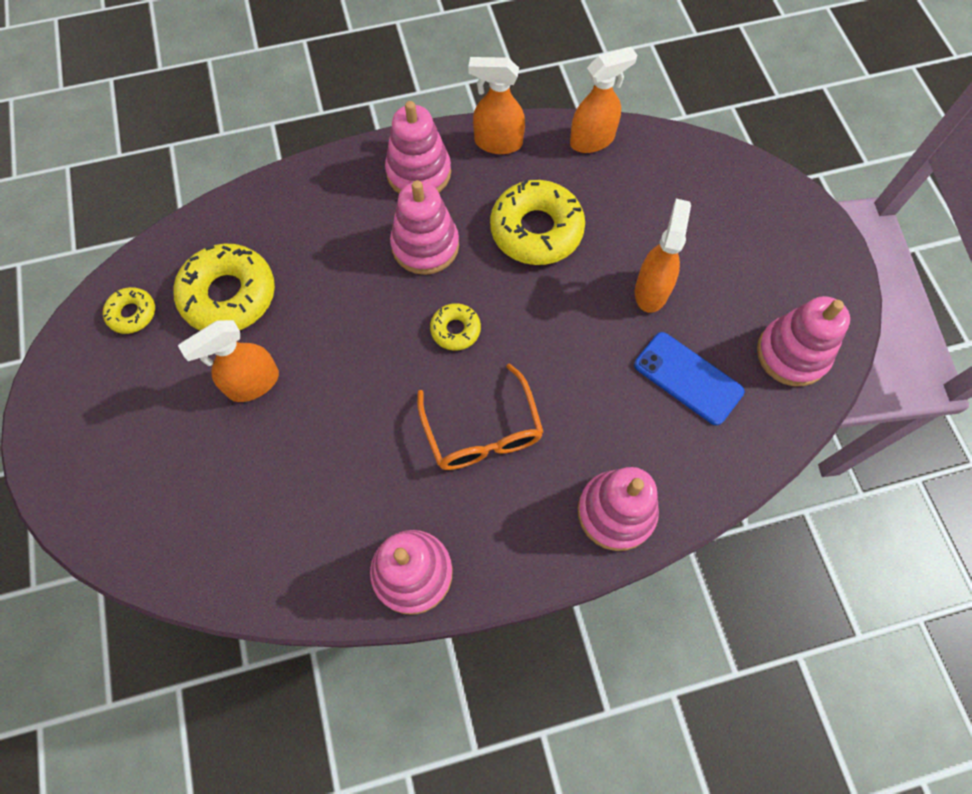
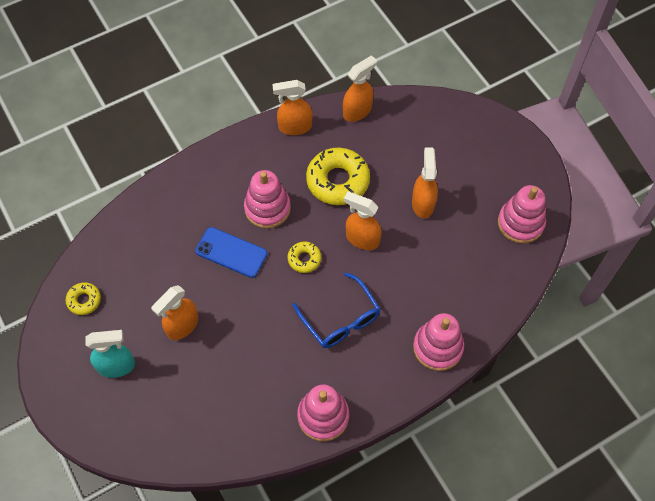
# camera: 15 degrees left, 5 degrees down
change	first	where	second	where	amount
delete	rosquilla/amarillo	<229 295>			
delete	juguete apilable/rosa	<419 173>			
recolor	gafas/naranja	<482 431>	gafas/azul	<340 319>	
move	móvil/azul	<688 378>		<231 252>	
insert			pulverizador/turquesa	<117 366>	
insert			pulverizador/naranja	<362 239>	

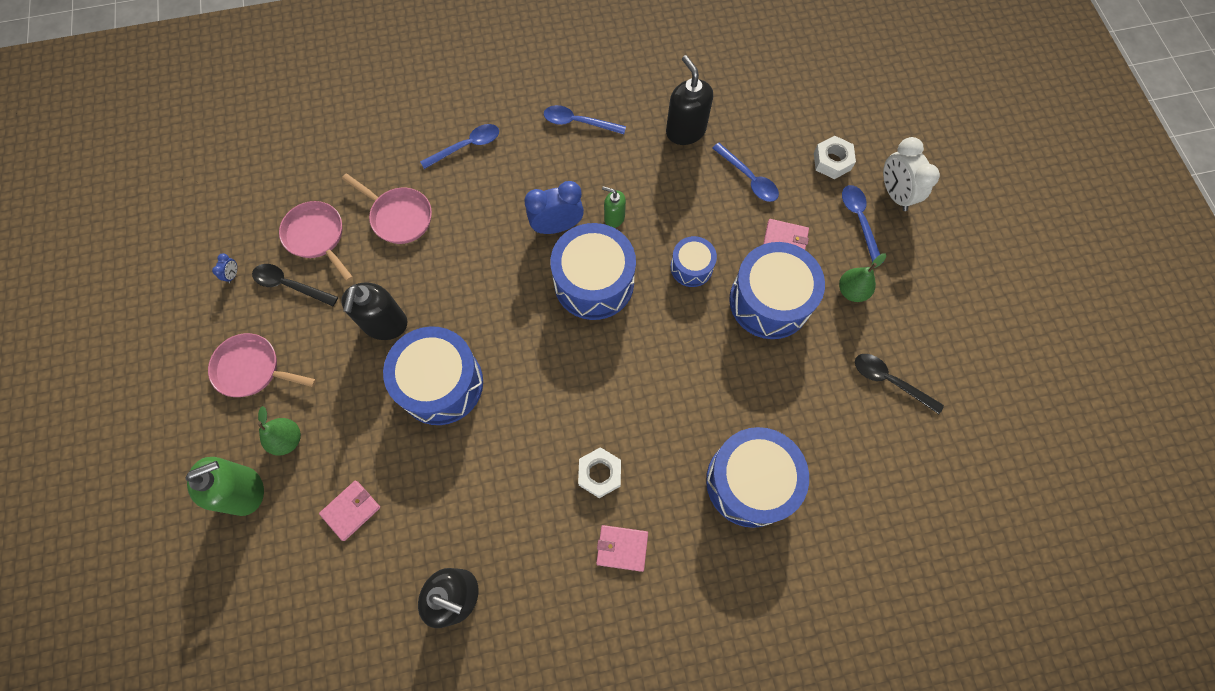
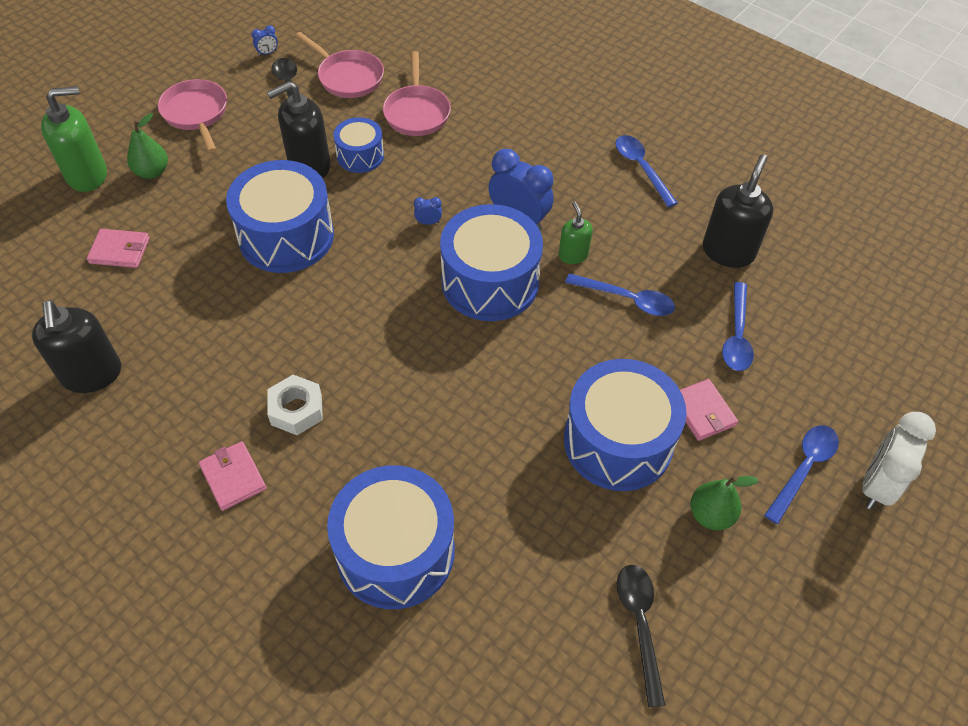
# camera: 50 degrees right, 15 degrees down
change	first	where	second	where	amount
rotate	dispensador de jabón/verde	<245 491>		<87 175>	45 degrees counterclockwise
rotate	sartén/rosa	<317 237>		<348 77>	120 degrees clockwise
move	cuchara/azul	<467 146>		<627 299>	
move	tambor/azul	<691 267>		<360 156>	
delete	tuerca/blanco	<832 161>			
insert			despertador/azul	<428 222>	

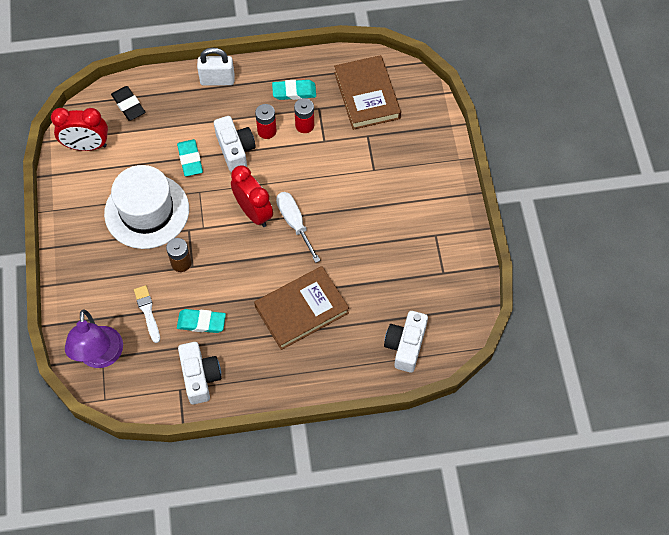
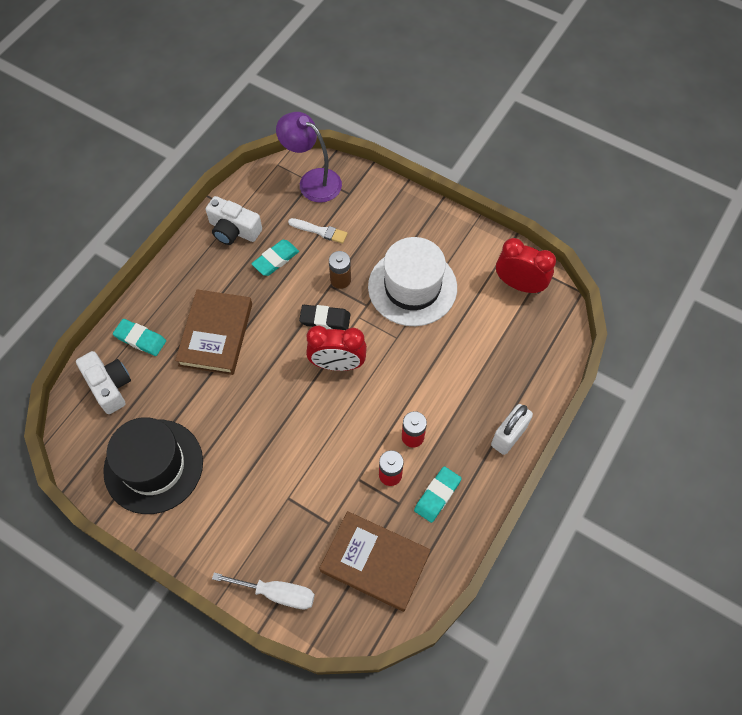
# camera: 130 degrees right, 0 degrees up
change	first	where	second	where	amount
rotate	despertador/rojo	<86 146>		<519 284>	75 degrees clockwise
move	goma de borrar/negro	<128 105>		<325 319>	
move	goma de borrar/turquesa	<190 159>		<140 339>	
delete	cámara/blanco	<235 149>			
move	destornillador/blanco	<294 223>		<277 593>	
insert			sombrero/negro	<153 466>	

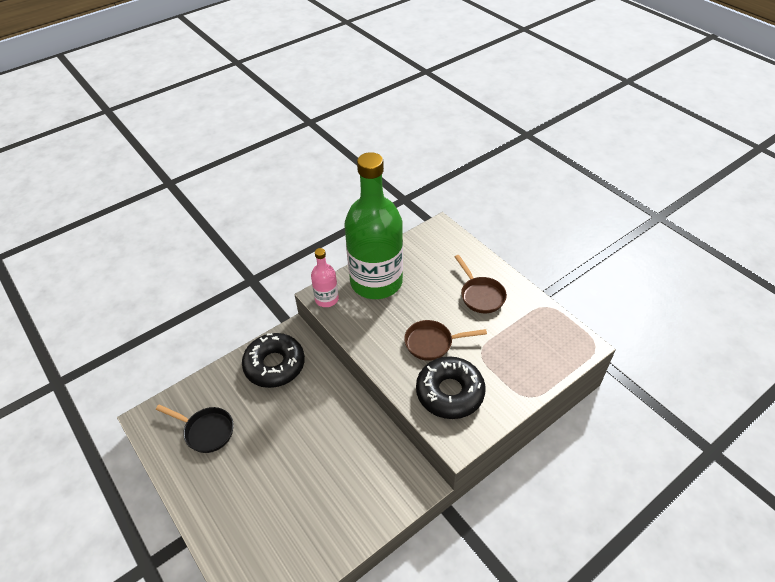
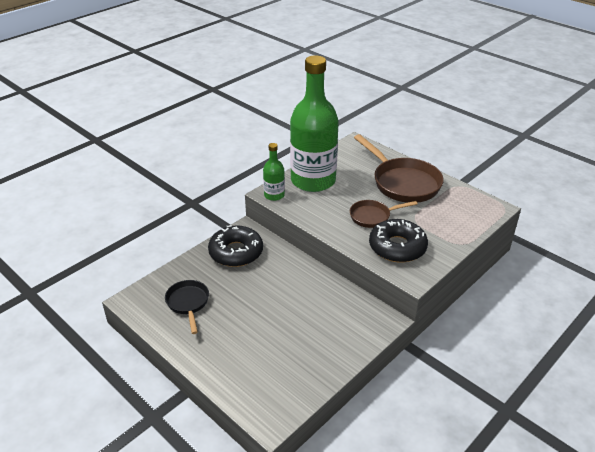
# camera: 10 degrees left, 10 degrees down
change	first	where	second	where	amount
rotate	sartén/negro	<206 431>		<188 303>	120 degrees counterclockwise
recolor	botella/rosa	<326 299>	botella/verde	<274 195>	
resize	sartén/marrón	<480 295>		<403 183>	x1.80

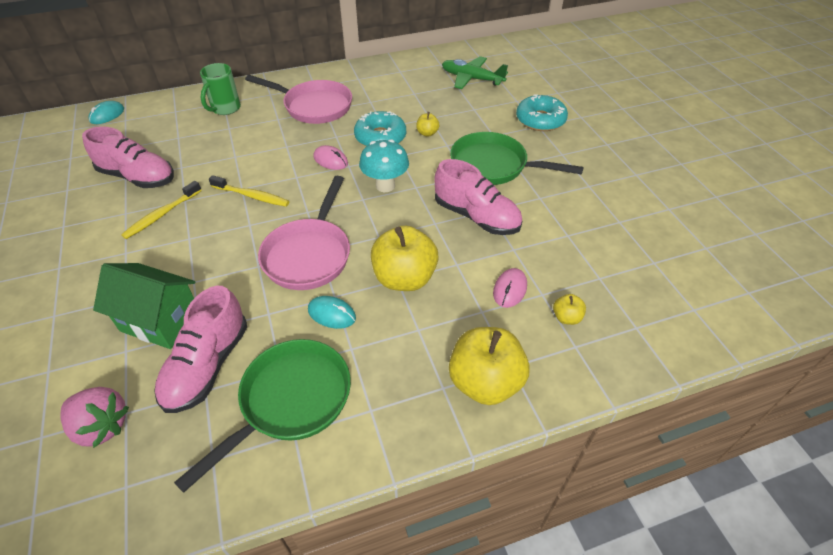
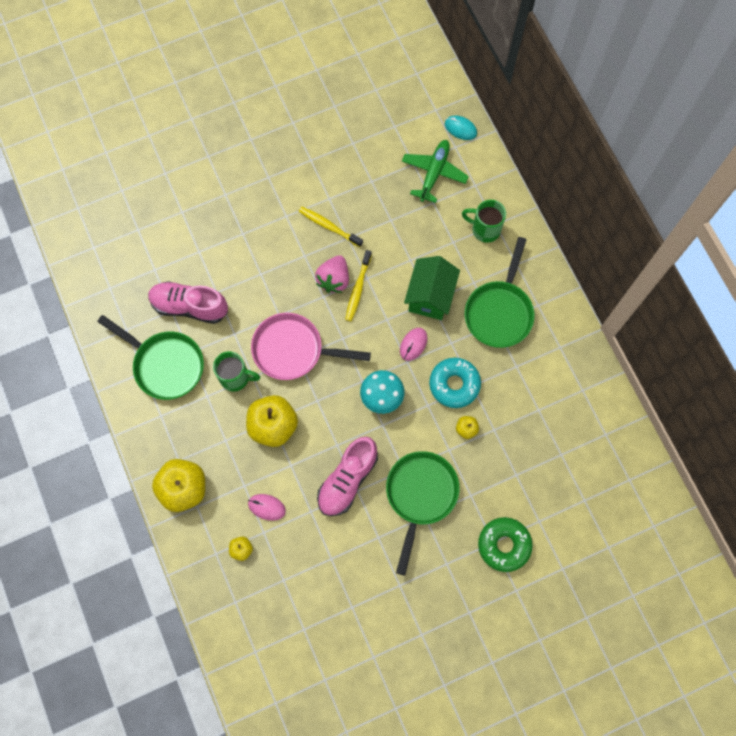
# camera: 85 degrees right, 25 degrees up
change	first	where	second	where	amount
move	fresa/rosa	<102 426>		<334 279>	
delete	zapato/rosa	<138 177>			
move	casa/verde	<161 321>		<430 296>	
recolor	sartén/rosa	<314 106>	sartén/verde	<499 312>	
replace	ratón/turquesa	<331 314>	taza/verde	<236 377>	
move	avión/verde	<471 79>		<434 173>	
recolor	rosquilla/turquesa	<540 120>	rosquilla/verde	<504 545>	

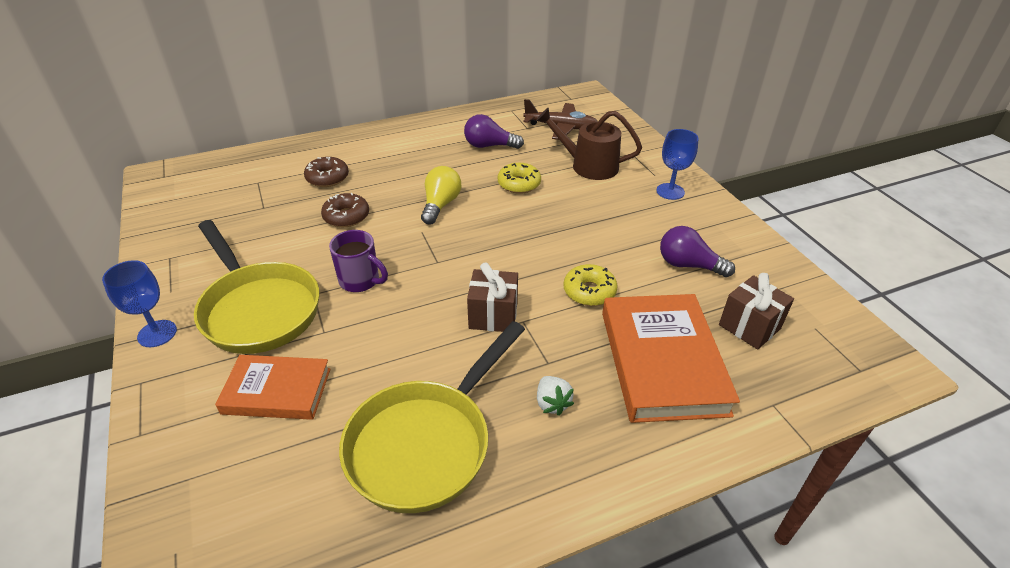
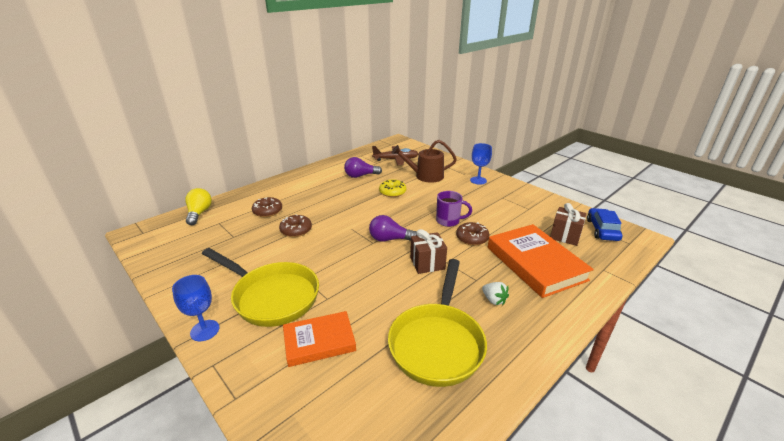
# camera: 20 degrees left, 10 degrees down
change	first	where	second	where	amount
move	taza/morado	<361 281>		<449 221>	
move	bombilla/amarillo	<440 205>		<199 213>	
recolor	rosquilla/amarillo	<589 291>	rosquilla/marrón	<472 238>	
move	bombilla/morado	<688 265>		<389 239>	
insert			coche/azul	<602 230>	

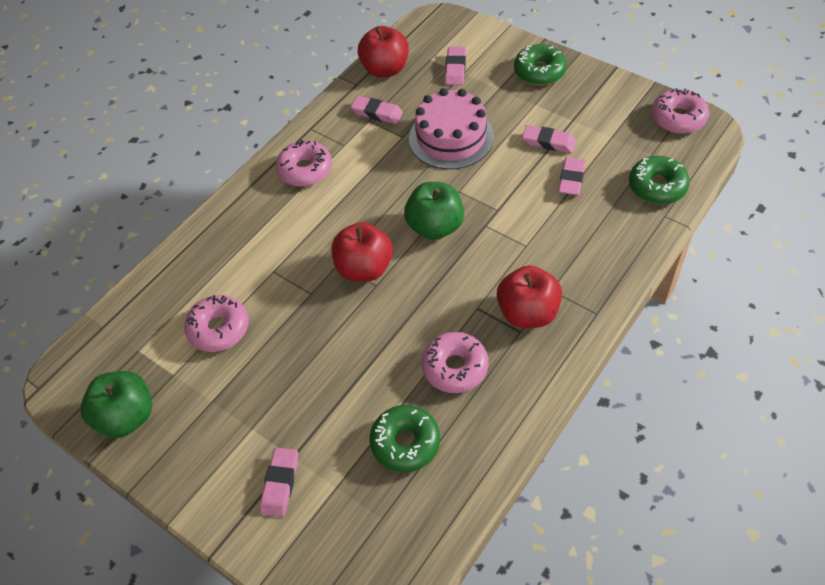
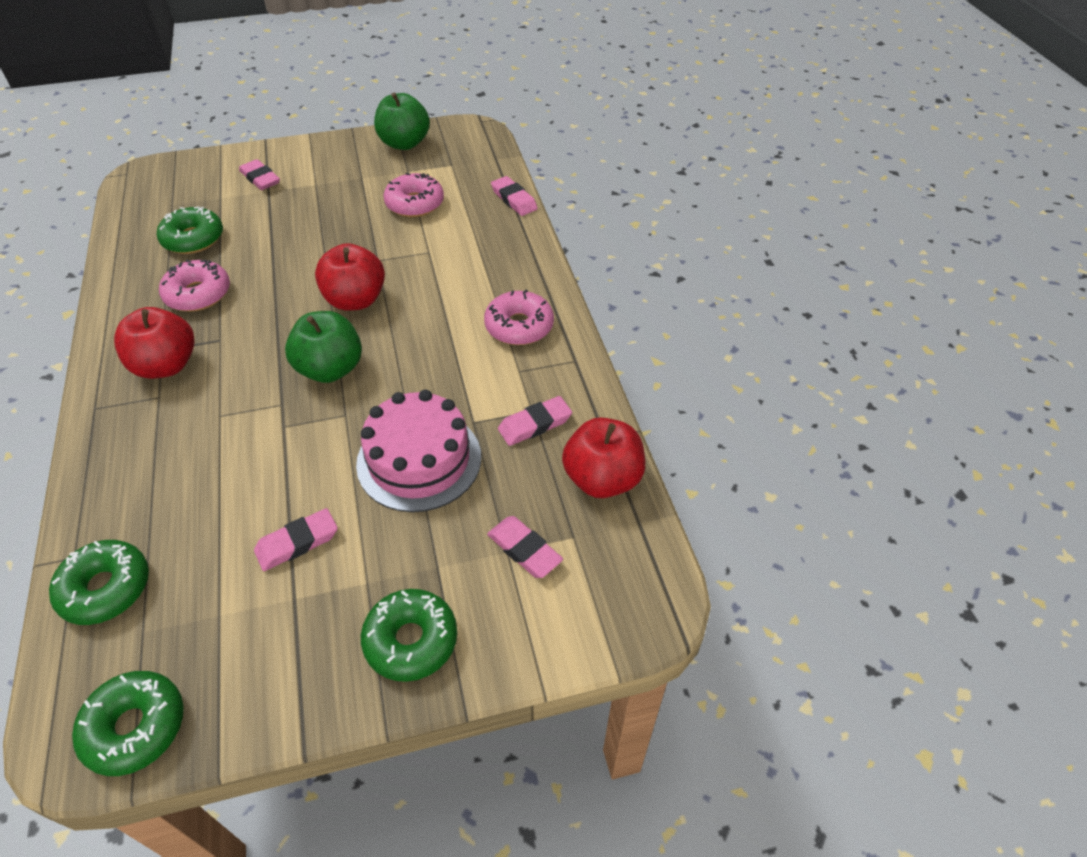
# camera: 125 degrees right, 5 degrees down
change	first	where	second	where	amount
move	goma de borrar/rosa	<571 179>		<514 199>	
recolor	rosquilla/rosa	<678 118>	rosquilla/verde	<135 727>	

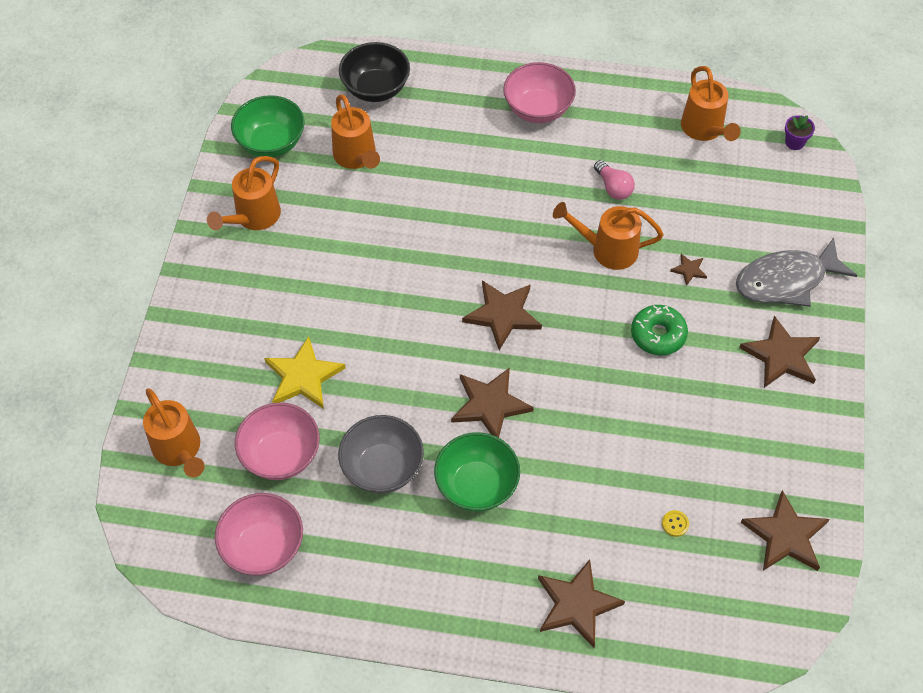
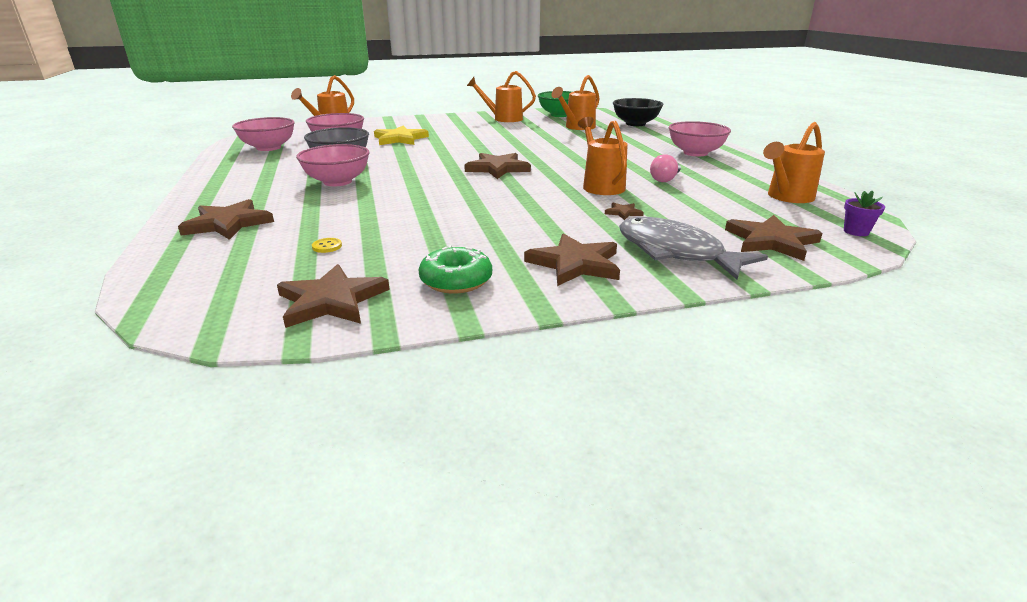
# camera: 65 degrees right, 30 degrees down
change	first	where	second	where	amount
recolor	cuenco/verde	<477 485>	cuenco/rosa	<337 182>	
move	estrella/marrón	<490 405>		<771 241>	
move	rosquilla/verde	<658 335>		<456 281>	

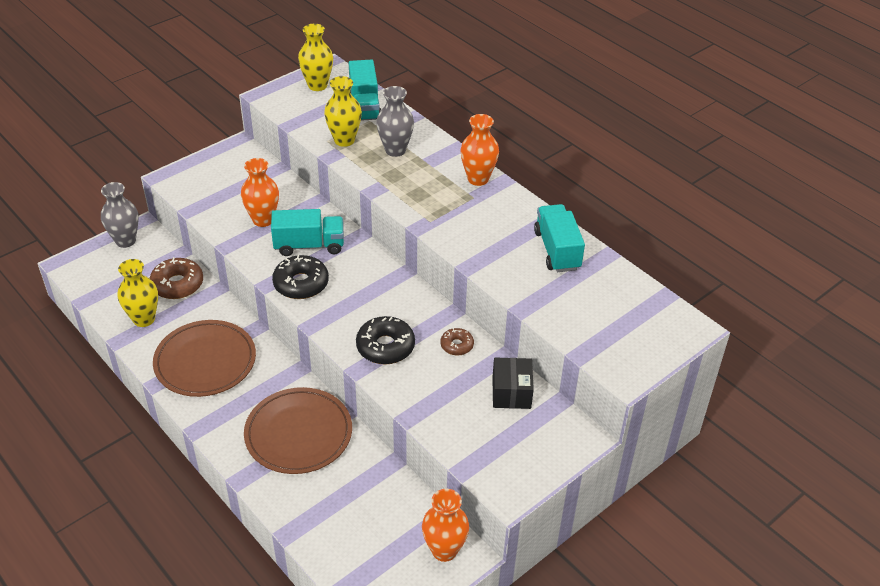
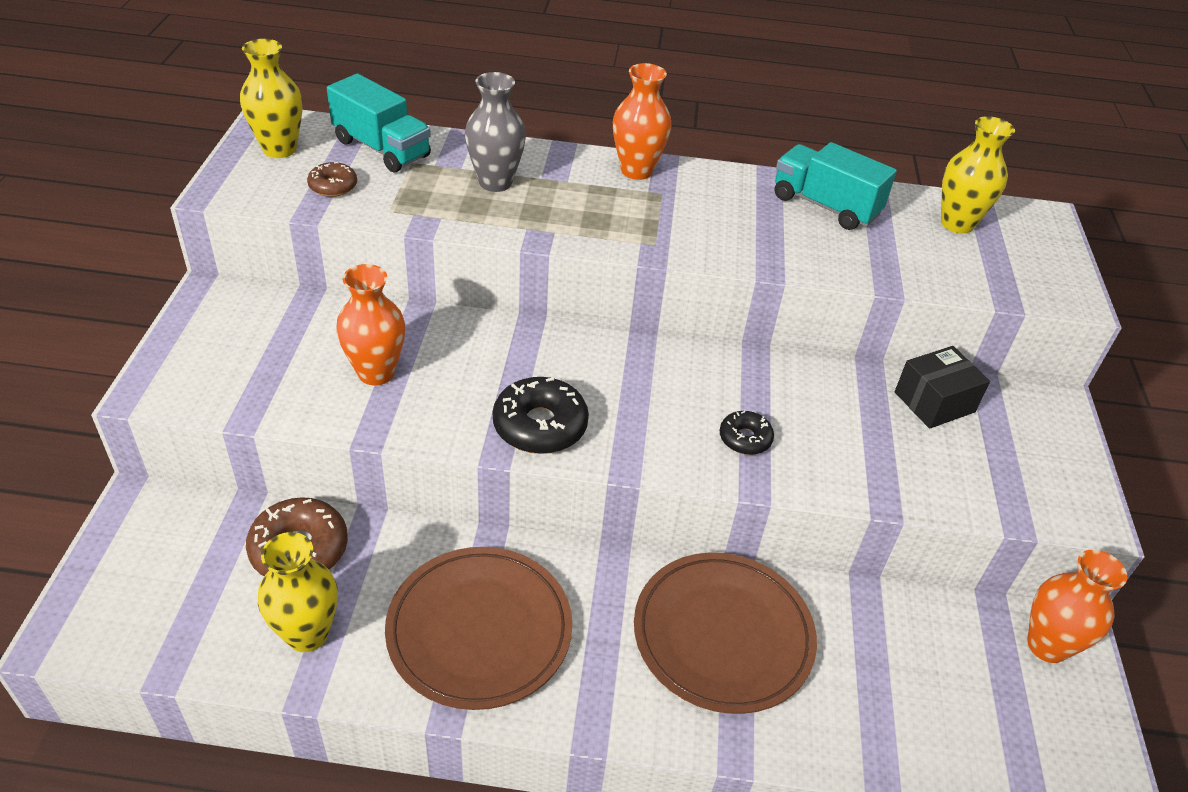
# camera: 45 degrees left, 0 degrees up
change	first	where	second	where	amount
delete	florero/gris	<125 241>			
delete	camión/turquesa	<309 245>			
move	florero/amarillo	<344 140>		<957 224>	
resize	rosquilla/negro	<385 347>		<745 438>	x0.57
move	rosquilla/marrón	<457 345>		<333 186>	
rotate	caja/negro	<511 392>		<934 402>	75 degrees counterclockwise

